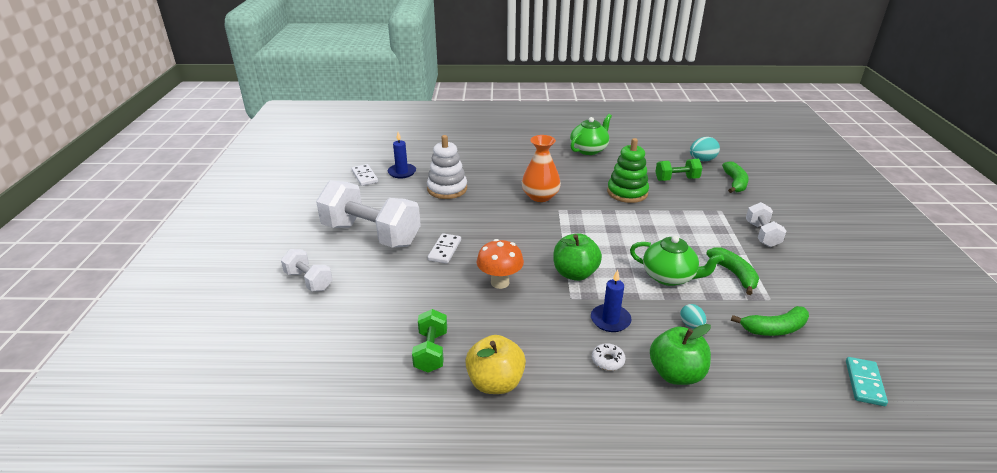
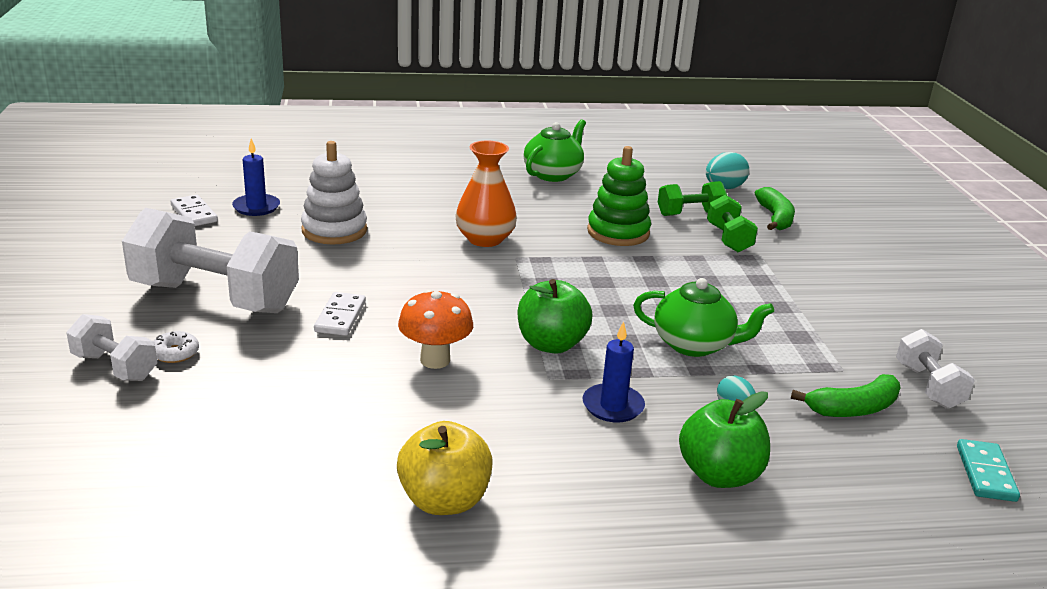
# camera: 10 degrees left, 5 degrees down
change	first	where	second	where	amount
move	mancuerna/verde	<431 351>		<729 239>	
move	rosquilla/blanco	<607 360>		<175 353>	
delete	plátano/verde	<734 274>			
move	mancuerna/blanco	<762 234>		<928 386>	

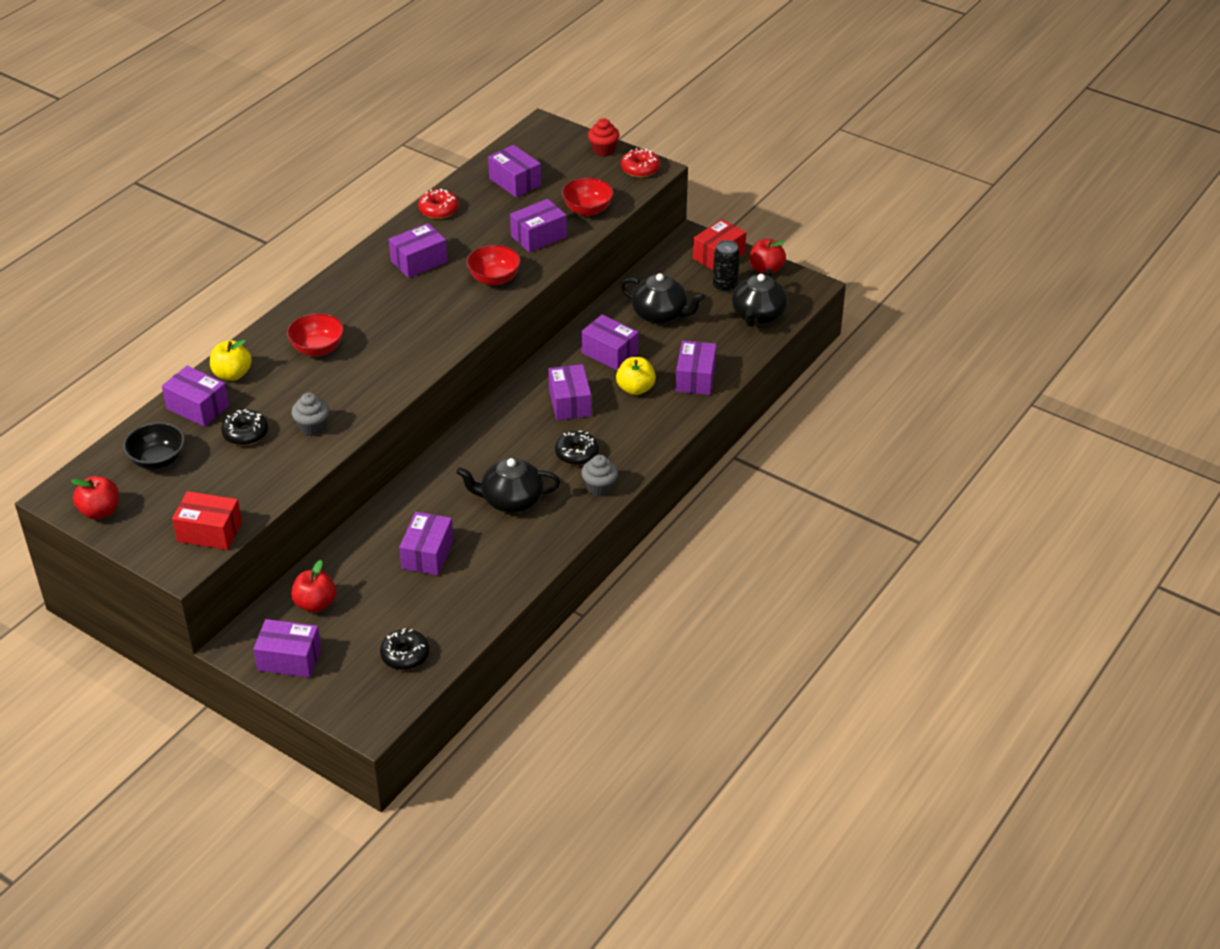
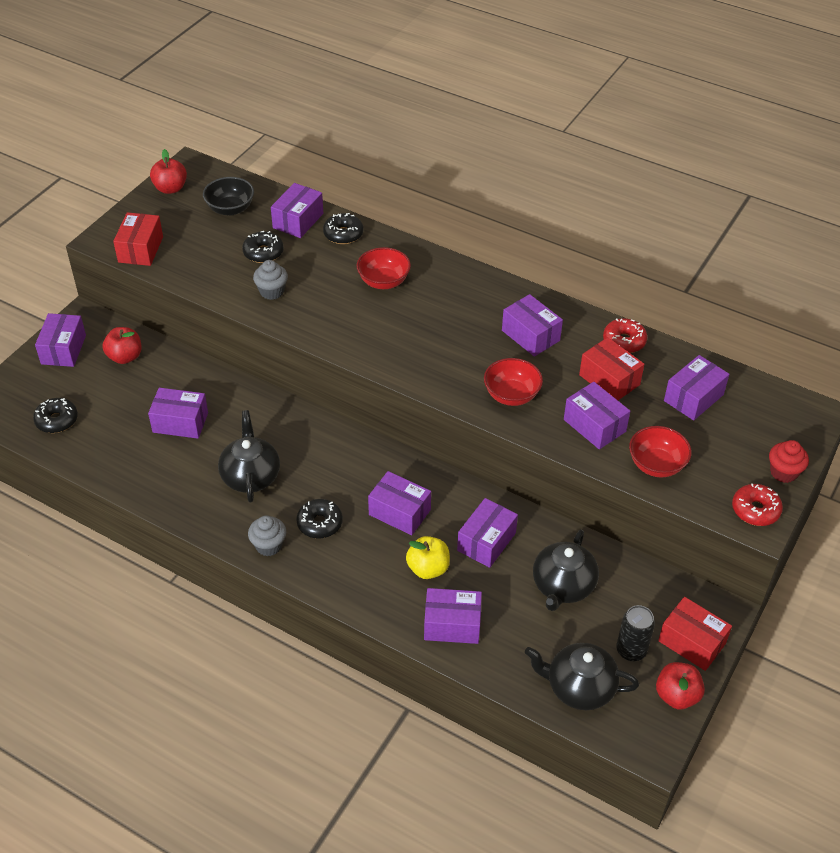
# camera: 85 degrees right, 5 degrees up
change	first	where	second	where	amount
replace	manzana/amarillo	<232 374>	rosquilla/negro	<343 234>	
rotate	caja/morado	<570 403>		<399 512>	45 degrees clockwise
insert			caja/rojo	<609 380>	

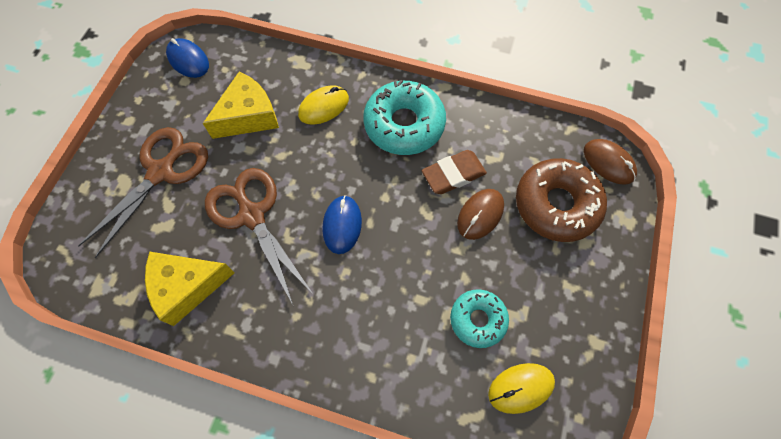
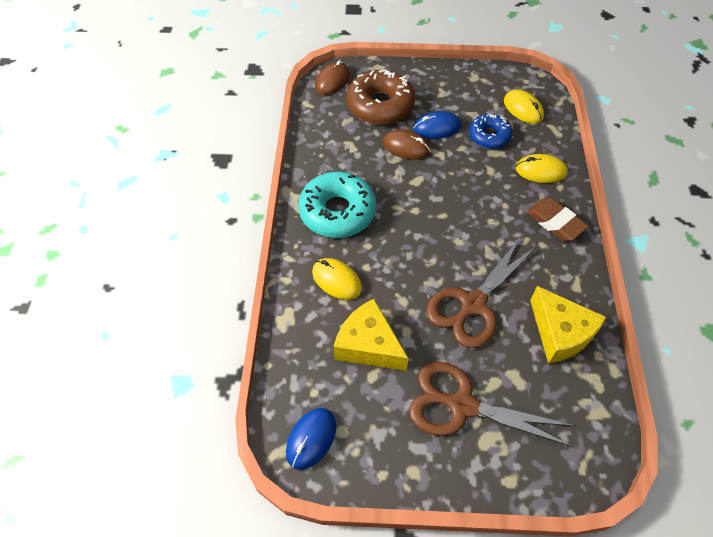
# camera: 105 degrees left, 10 degrees down
change	first	where	second	where	amount
move	ratón/azul	<342 225>		<436 127>	
move	goma de borrar/marrón	<453 174>		<555 222>	
recolor	rosquilla/turquesa	<478 320>	rosquilla/azul	<489 136>	
insert			ratón/amarillo	<540 171>	

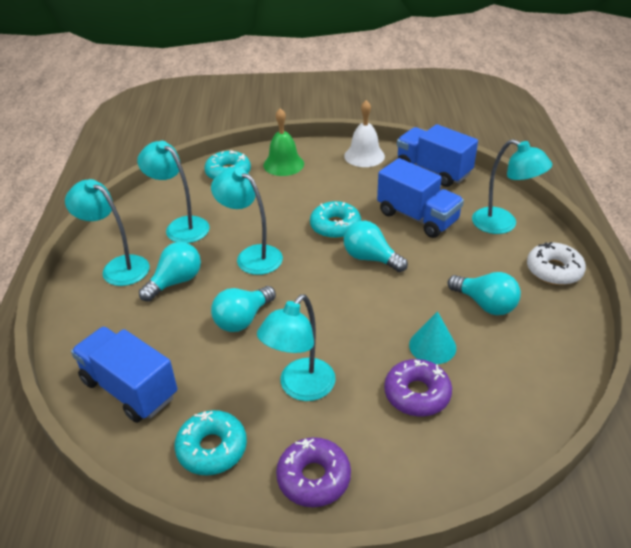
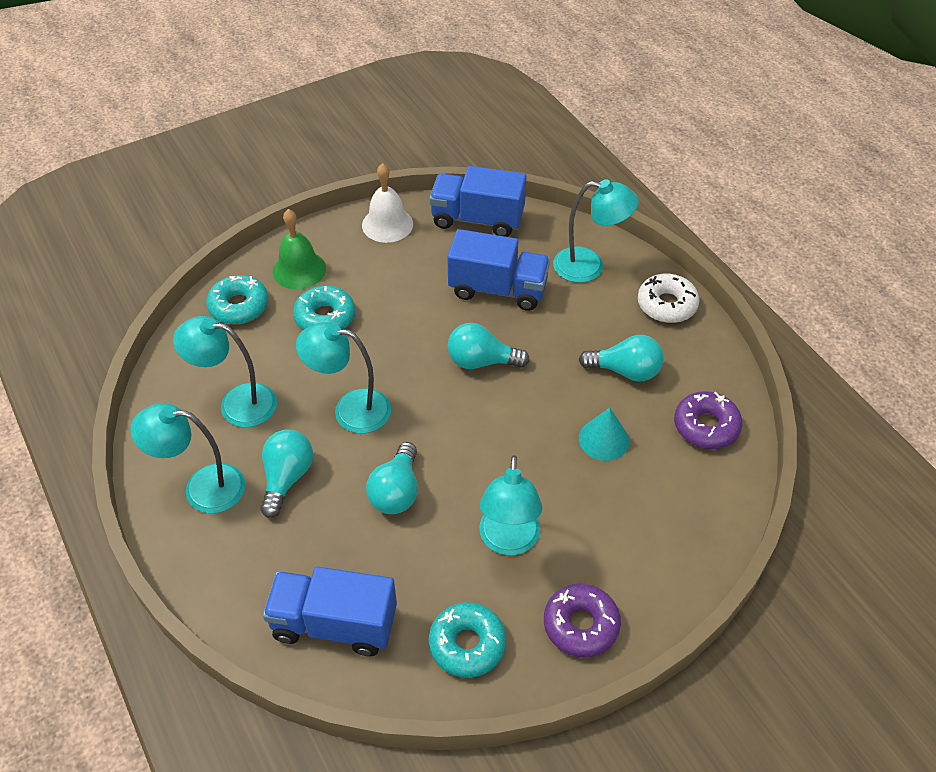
# camera: 30 degrees left, 10 degrees up
change	first	where	second	where	amount
move	rosquilla/turquesa	<335 226>		<325 317>	
move	rosquilla/morado	<417 394>		<706 426>	

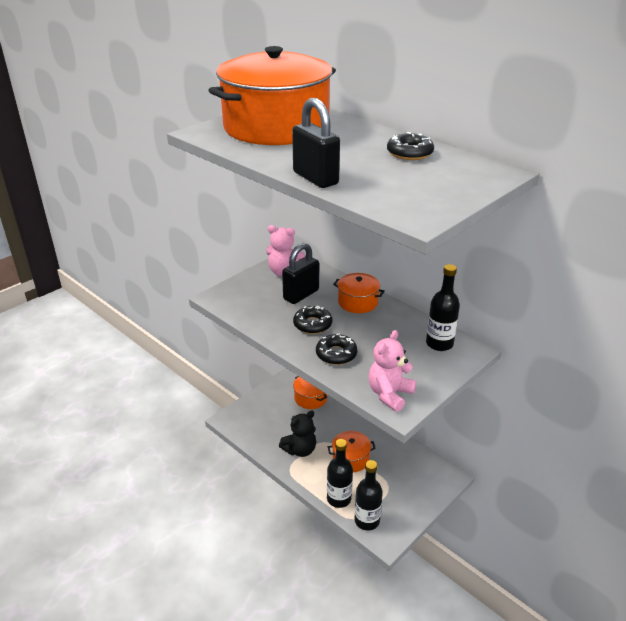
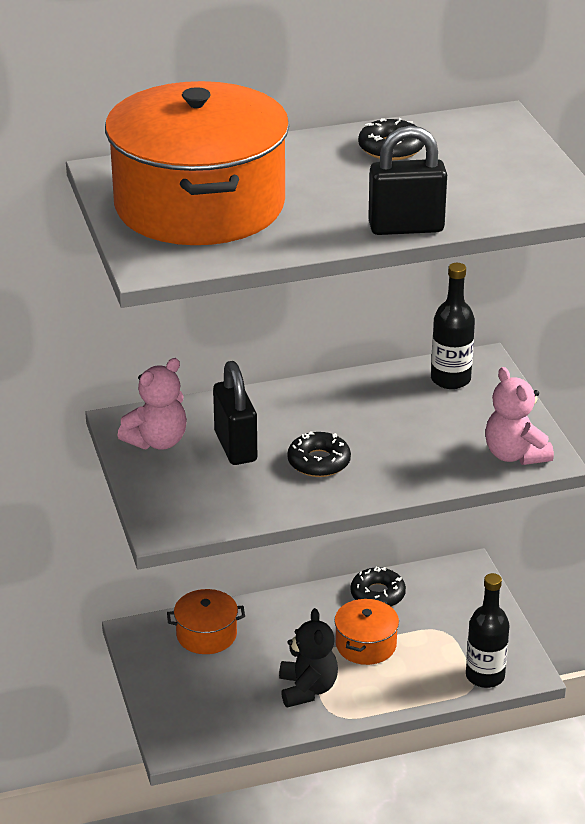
# camera: 60 degrees left, 0 degrees up
change	first	where	second	where	amount
move	rosquilla/negro	<336 354>		<377 594>	
delete	botella/negro	<339 499>			
delete	olla/naranja	<358 302>			

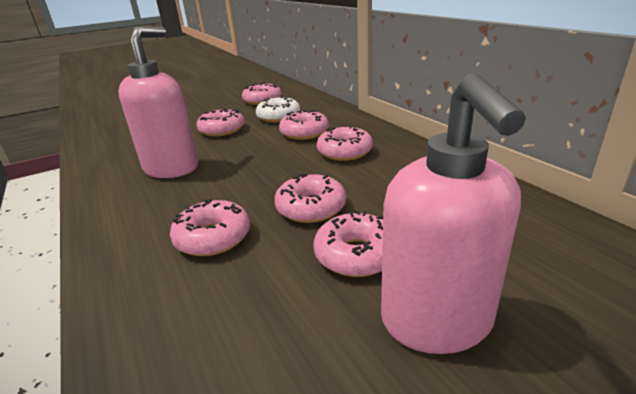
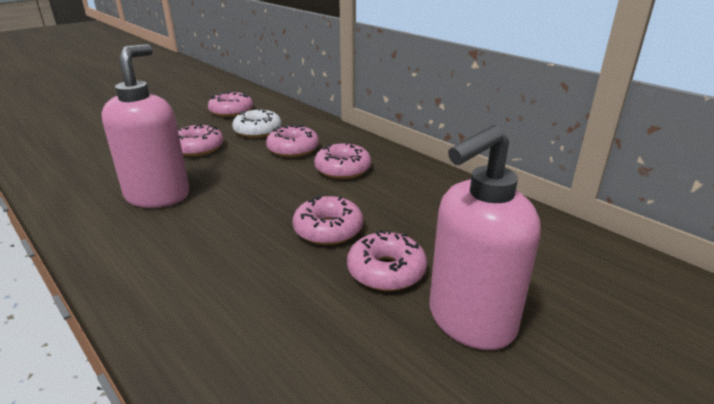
# camera: 15 degrees left, 0 degrees up
change	first	where	second	where	amount
delete	rosquilla/rosa	<213 237>			
rotate	dispensador de jabón/rosa	<436 322>		<470 321>	75 degrees clockwise

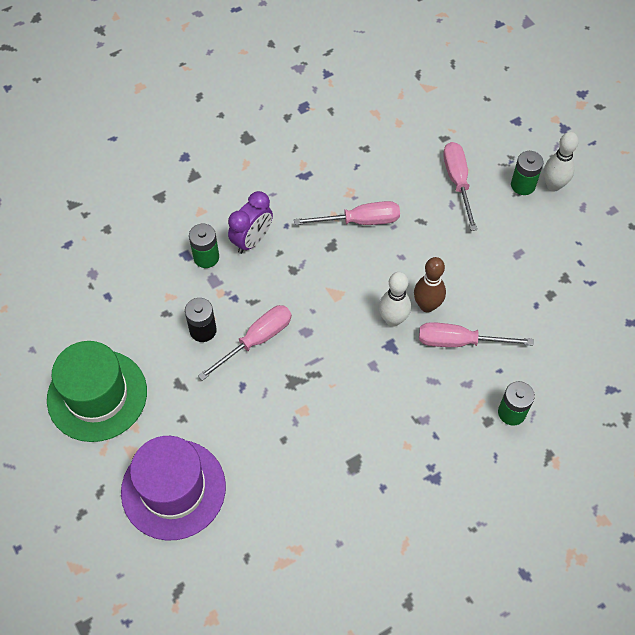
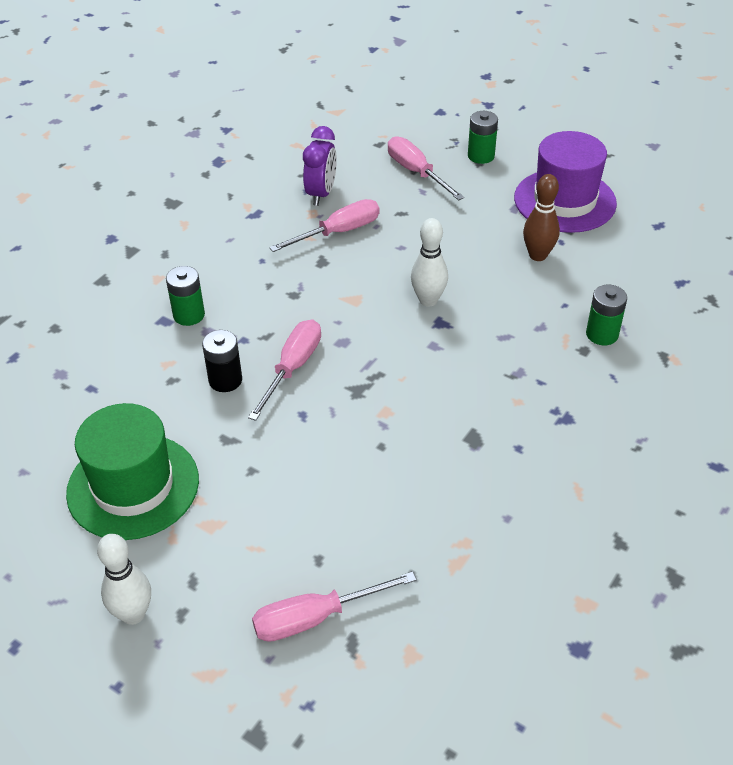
# camera: 25 degrees left, 15 degrees down
change	first	where	second	where	amount
move	sombrero/morado	<173 489>		<564 201>	
move	despertador/morado	<252 240>		<321 194>	
move	bolo/marrón	<427 305>		<538 255>	
move	destornillador/rosa	<459 342>		<316 618>	
move	bolo/blanco	<553 185>		<133 614>	

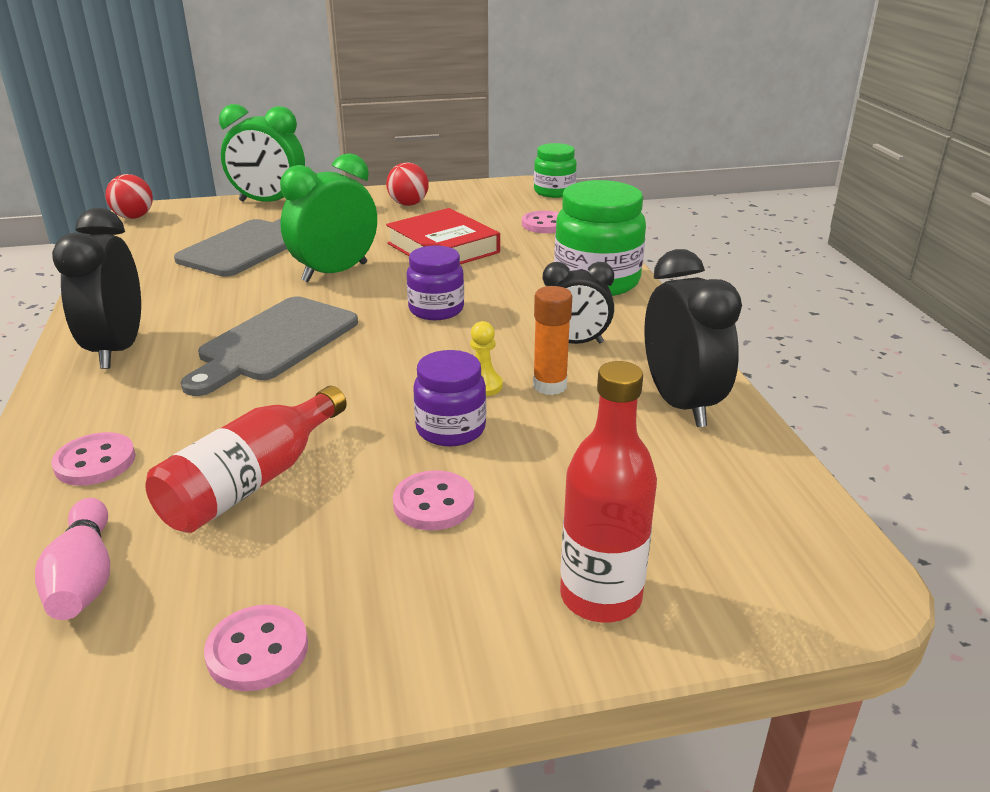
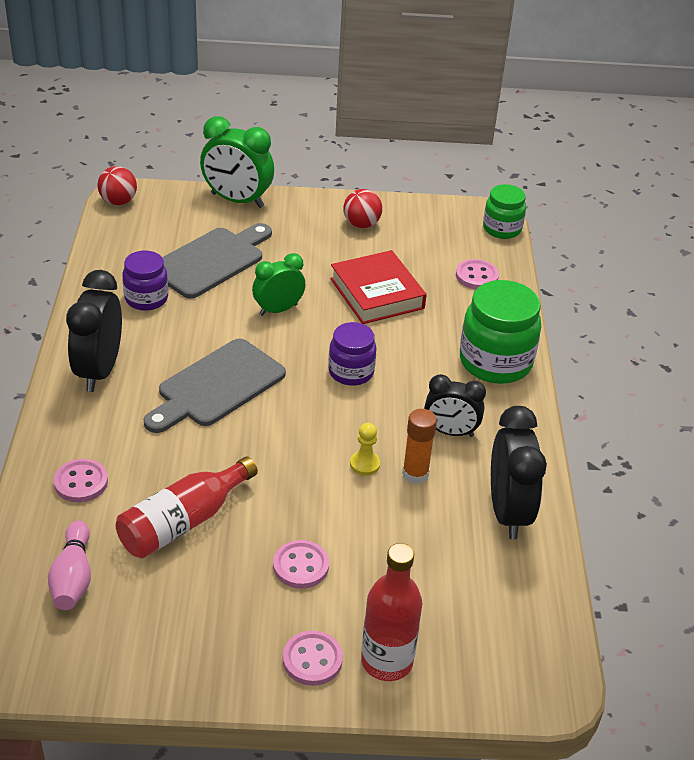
# camera: 10 degrees right, 10 degrees up
change	first	where	second	where	amount
move	botón/rosa	<257 650>		<312 660>	
resize	despertador/verde	<335 272>		<278 310>	x0.65
move	tarro/morado	<450 429>		<146 299>	

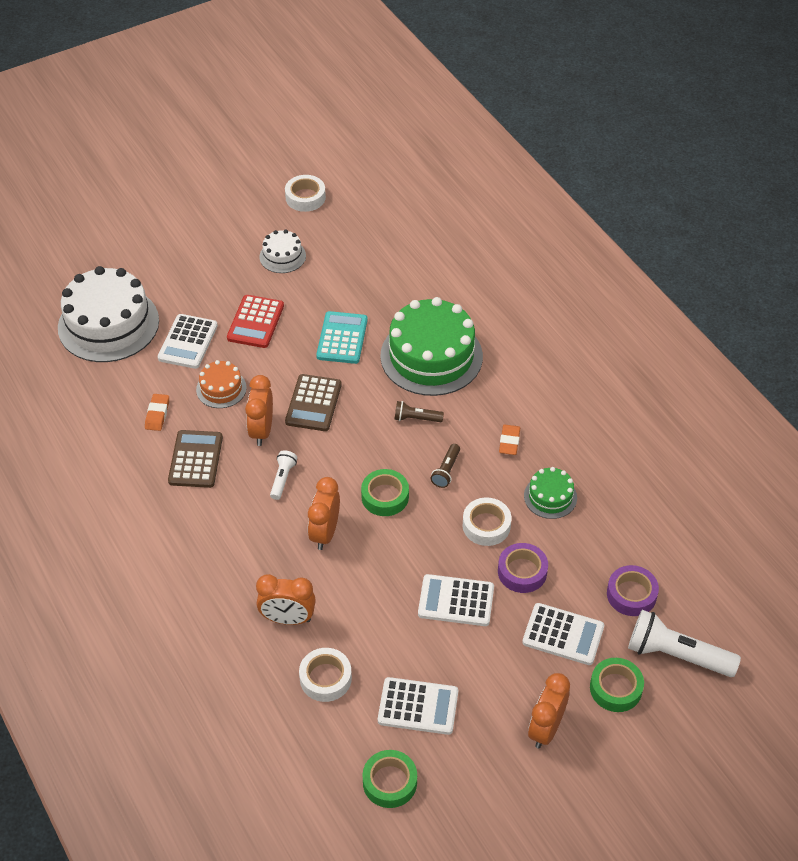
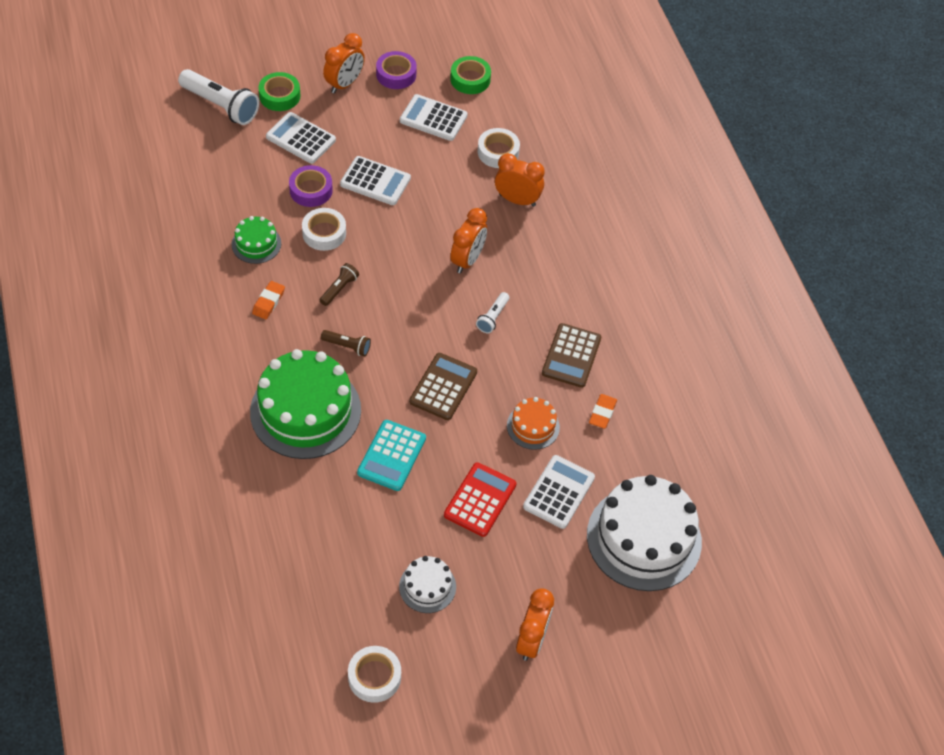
# camera: 170 degrees left, 5 degrees up
change	first	where	second	where	amount
move	despertador/naranja	<262 430>		<531 640>	
delete	cinta adhesiva/verde	<385 496>			
move	cinta adhesiva/morado	<631 594>		<396 74>	

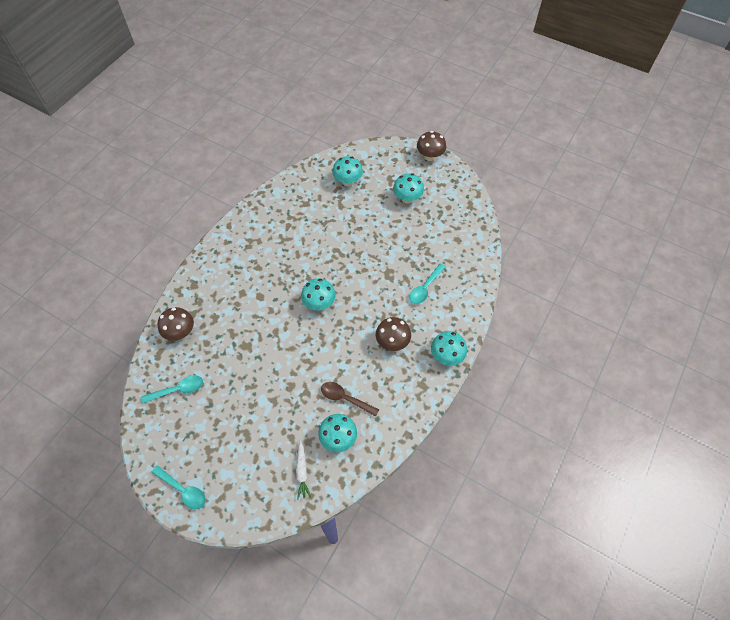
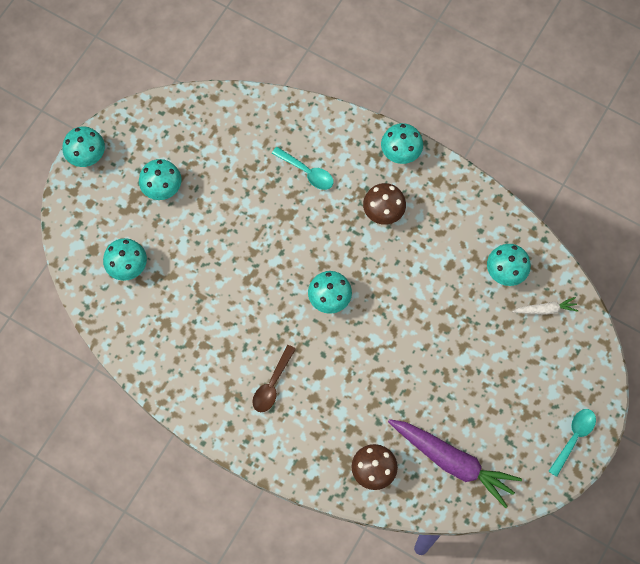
# camera: 90 degrees left, 10 degrees up
change	first	where	second	where	amount
replace	cuchara/turquesa	<178 390>	zanahoria/morado	<453 462>	
move	cuchara/marrón	<345 398>		<272 384>	
recolor	seta/marrón	<430 156>	seta/turquesa	<87 156>	

